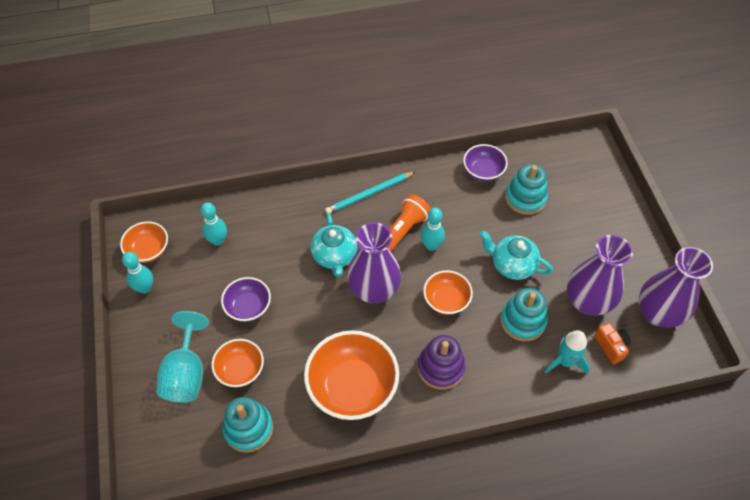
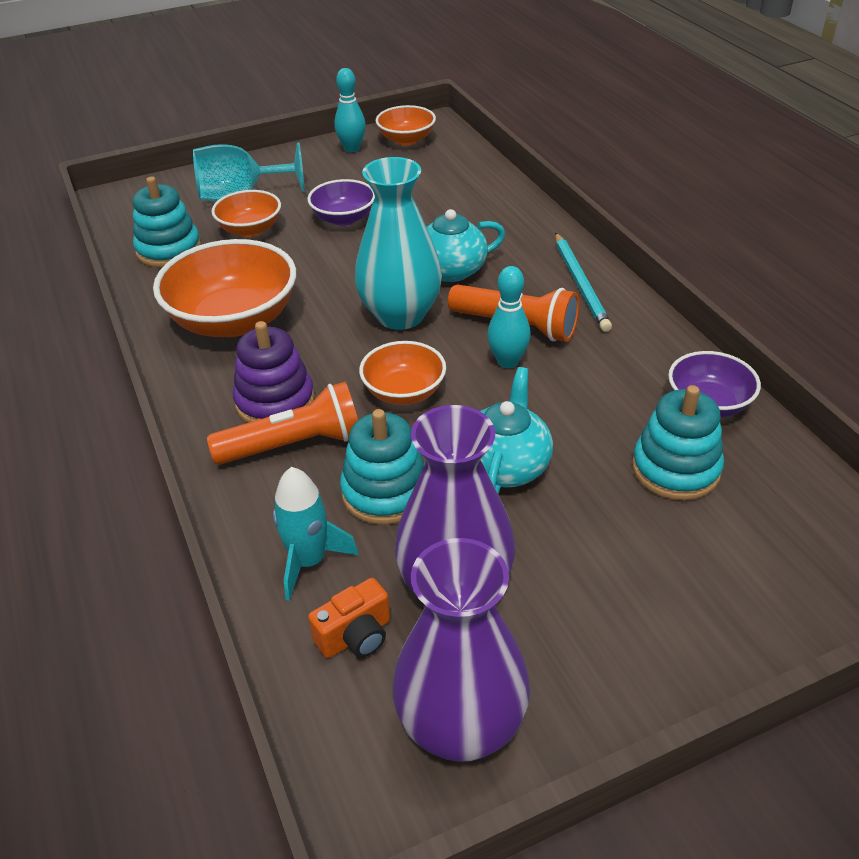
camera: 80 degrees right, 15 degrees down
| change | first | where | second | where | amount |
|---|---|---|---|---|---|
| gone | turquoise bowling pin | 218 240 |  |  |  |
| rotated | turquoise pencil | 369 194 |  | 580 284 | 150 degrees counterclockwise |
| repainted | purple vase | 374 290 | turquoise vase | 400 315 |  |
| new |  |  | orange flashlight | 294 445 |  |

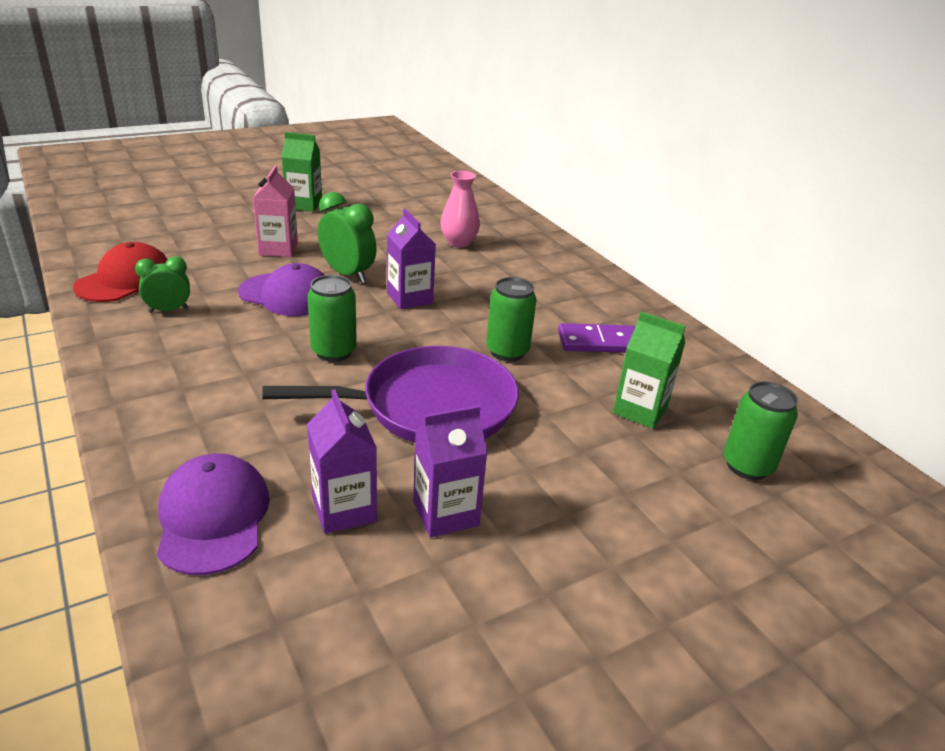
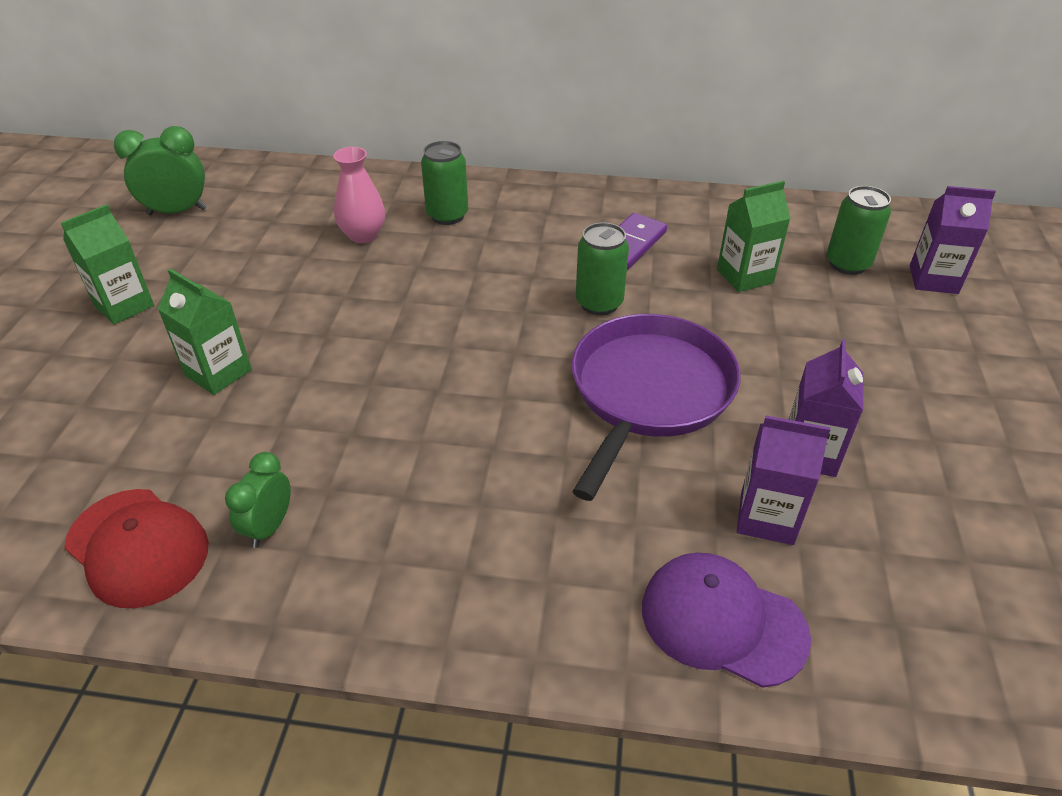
camera: 50 degrees left, 10 degrees up
| change | first | where | second | where | amount |
|---|---|---|---|---|---|
| rotated | red cap | 125 280 |  | 137 547 | 150 degrees clockwise |
| gone | purple cap | 287 295 |  |  |  |
| repainted | pink carton | 278 249 | green carton | 218 372 |  |
| shifted | green can | 334 352 |  | 447 215 |  |
| shifted | green clock | 347 274 |  | 177 212 |  |
| shifted | purple carton | 409 298 |  | 933 279 |  |

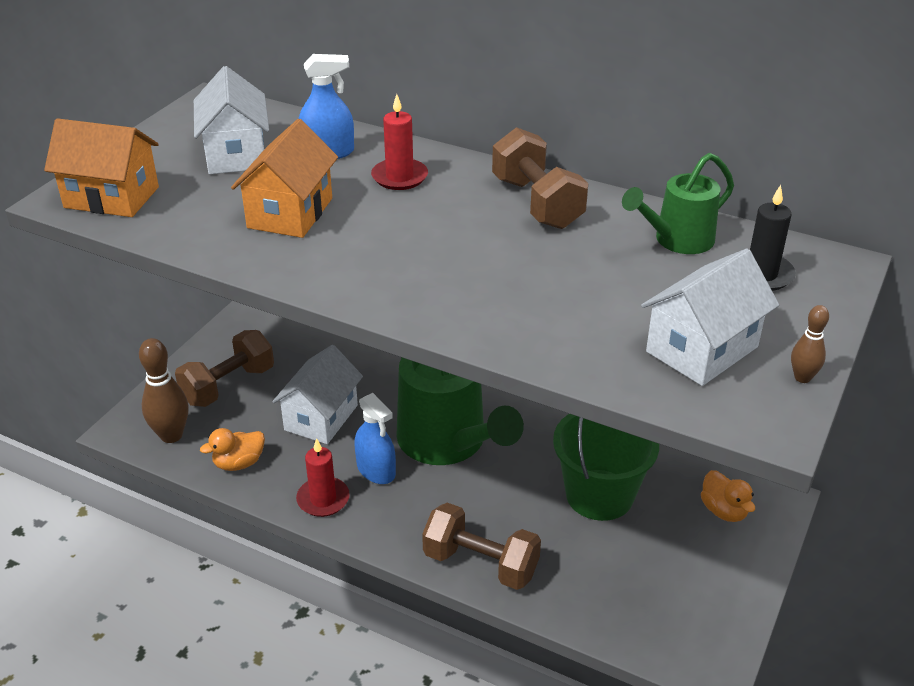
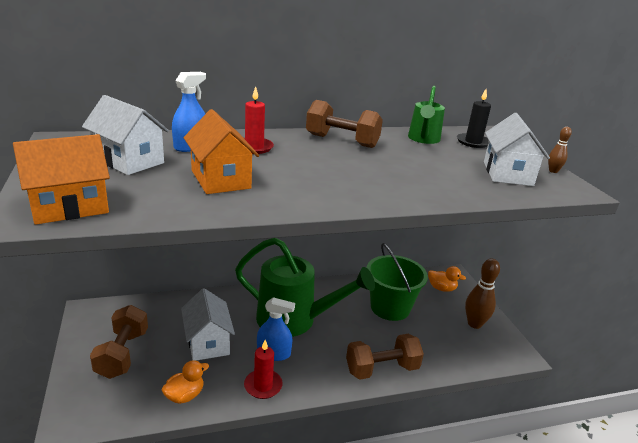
camera: 45 degrees left, 10 degrees down
| change | first | where | second | where | amount |
|---|---|---|---|---|---|
| shifted | brown bowling pin | 171 435 |  | 474 324 |  |
| rotated | orange duck | 239 463 |  | 185 395 | 150 degrees counterclockwise |

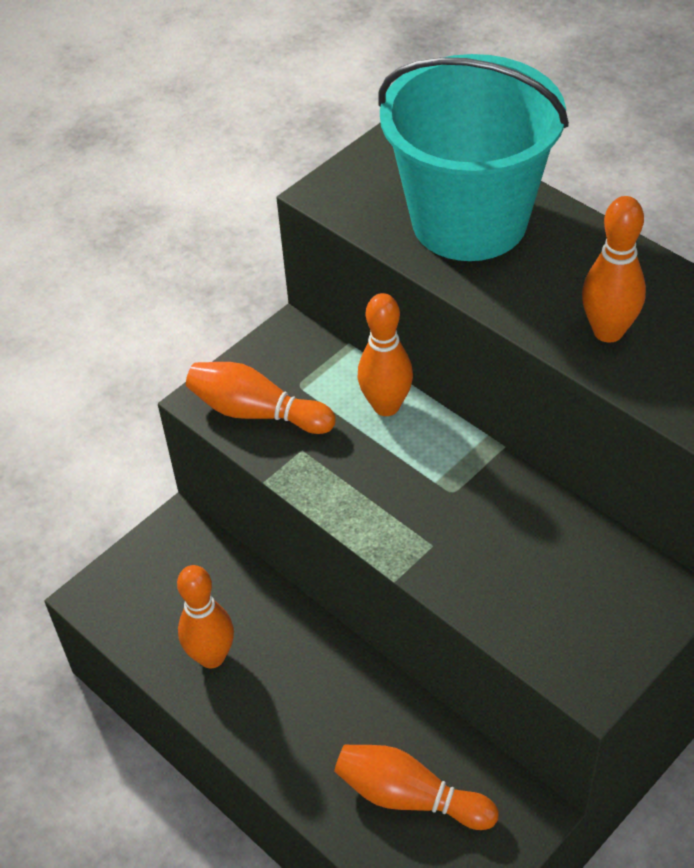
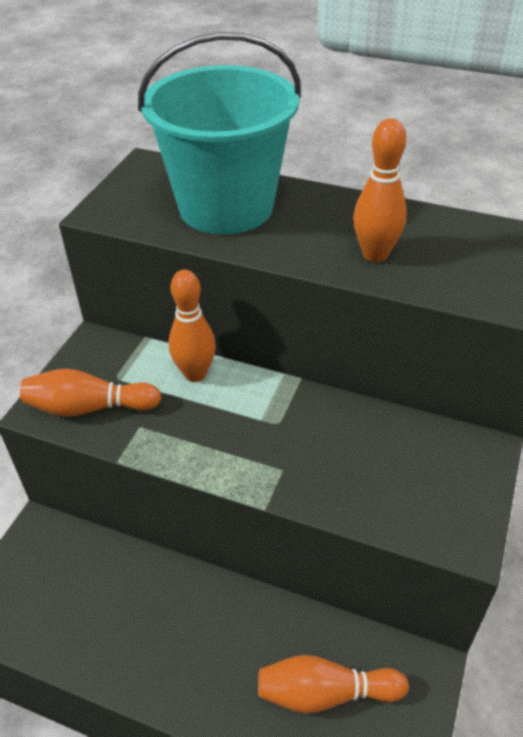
camera: 25 degrees left, 5 degrees down
| change | first | where | second | where | amount |
|---|---|---|---|---|---|
| gone | orange bowling pin | 212 657 |  |  |  |

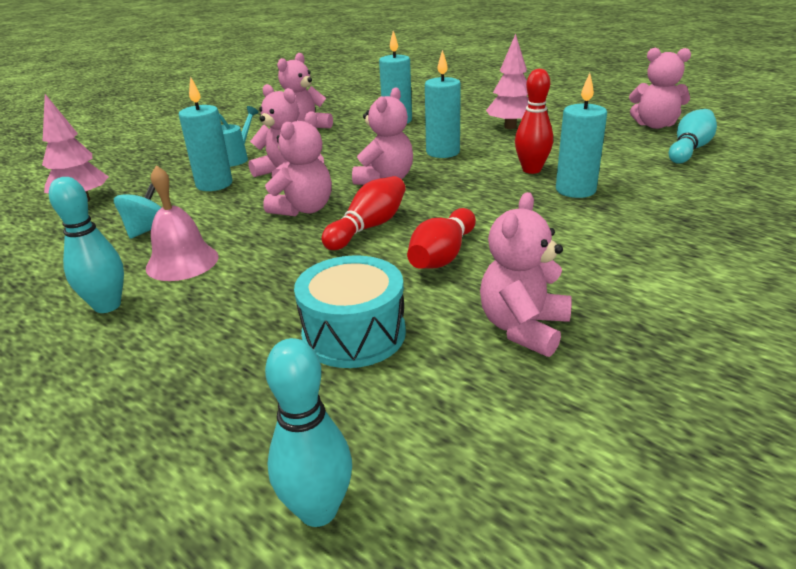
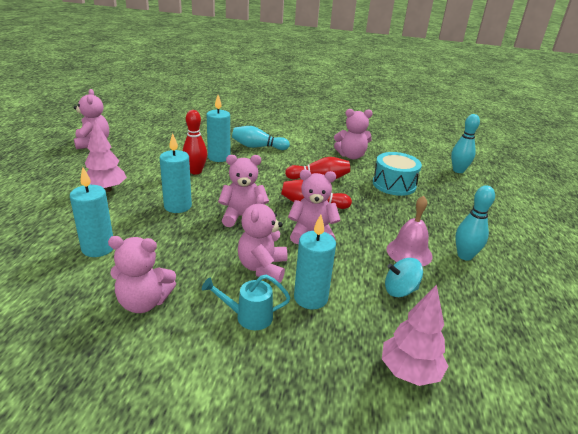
camera: 125 degrees left, 0 degrees up
| change | first | where | second | where | amount |
|---|---|---|---|---|---|
| shifted | turquoise bowling pin | 689 149 |  | 258 147 |  |

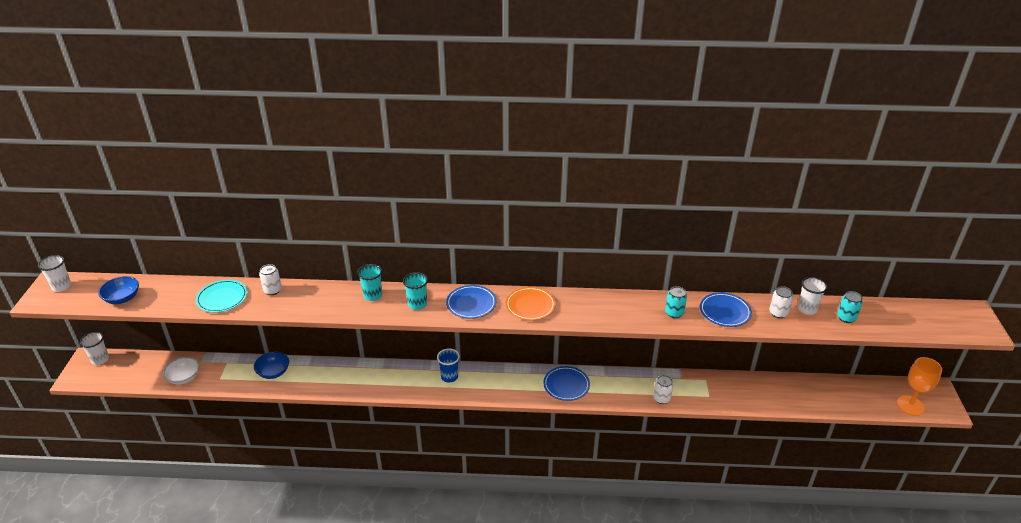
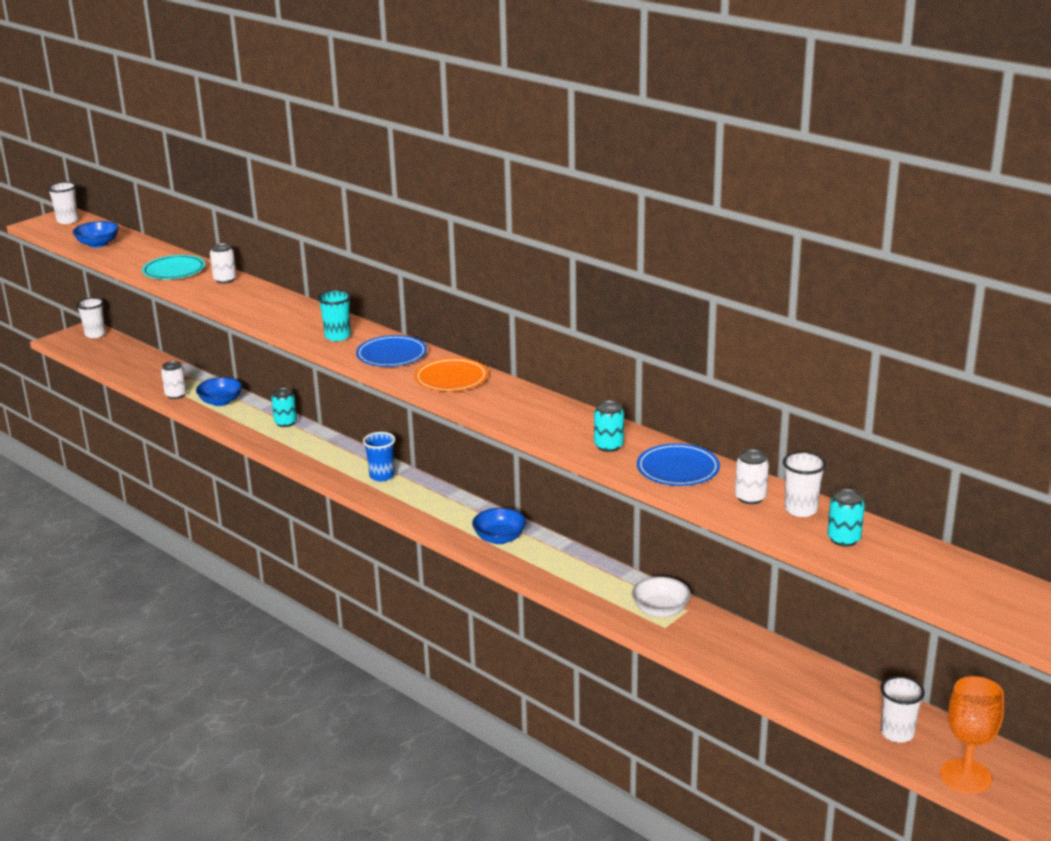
camera: 40 degrees right, 10 degrees down
| change | first | where | second | where | amount |
|---|---|---|---|---|---|
| shifted | white bowl | 184 377 |  | 660 610 |  |
| gone | turquoise cup | 372 295 |  |  |  |
| swapped | blue plate | 566 385 | blue bowl | 499 538 |  |
| shifted | white can | 661 398 |  | 176 395 |  |
| new |  |  | turquoise can | 285 422 |  |
| new |  |  | white cup | 897 733 |  |

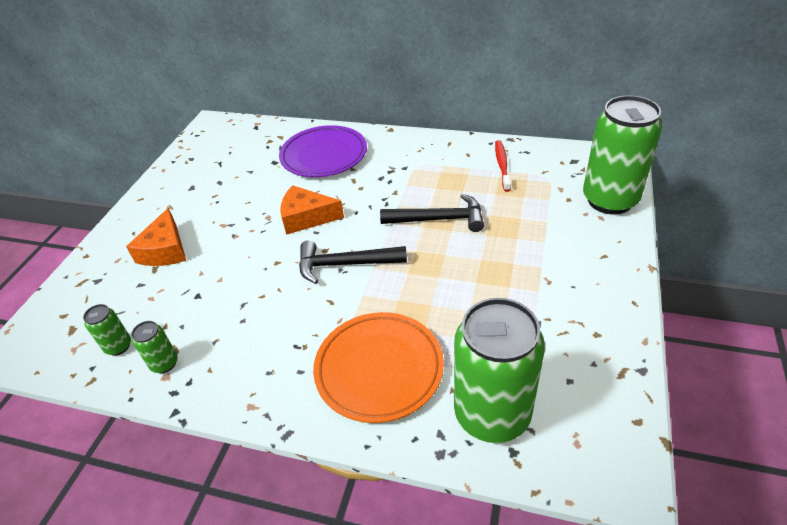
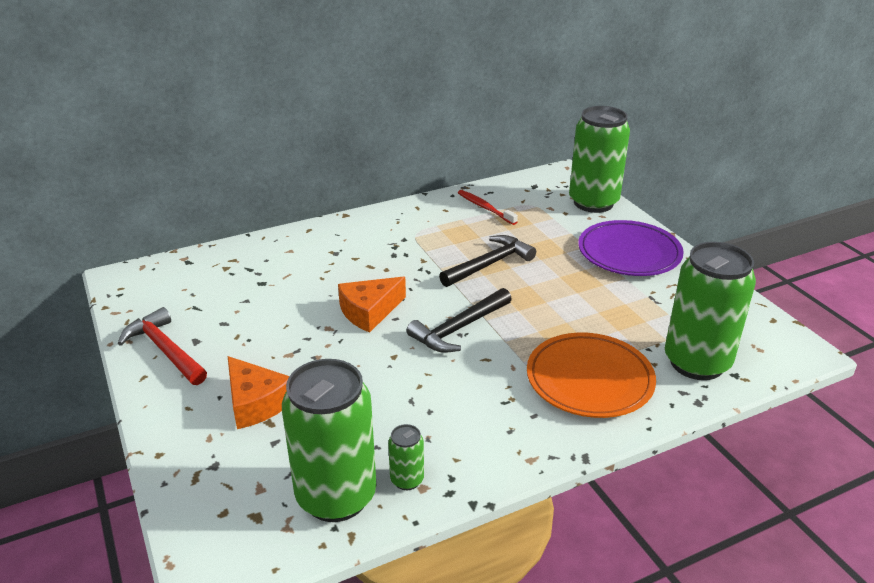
camera: 45 degrees left, 10 degrees down
| change | first | where | second | where | amount |
|---|---|---|---|---|---|
| scaled | green can | 118 346 |  | 336 496 | x2.34 |
| shifted | purple plate | 324 155 |  | 629 253 |  |
| new |  |  | red hammer | 165 350 |  |

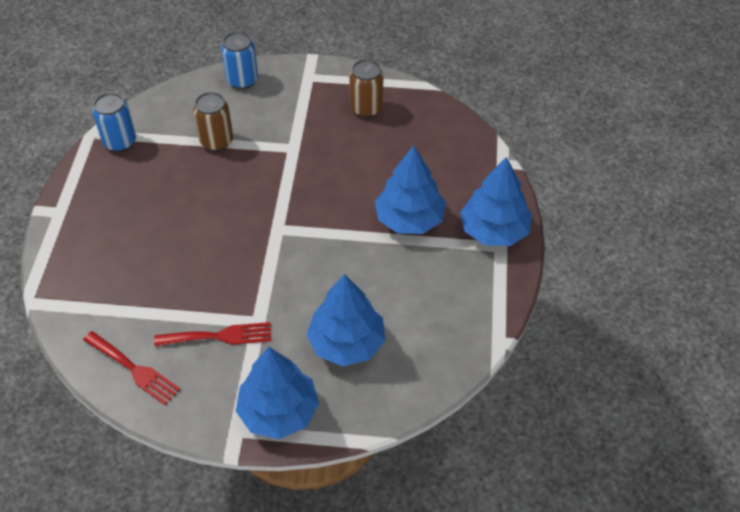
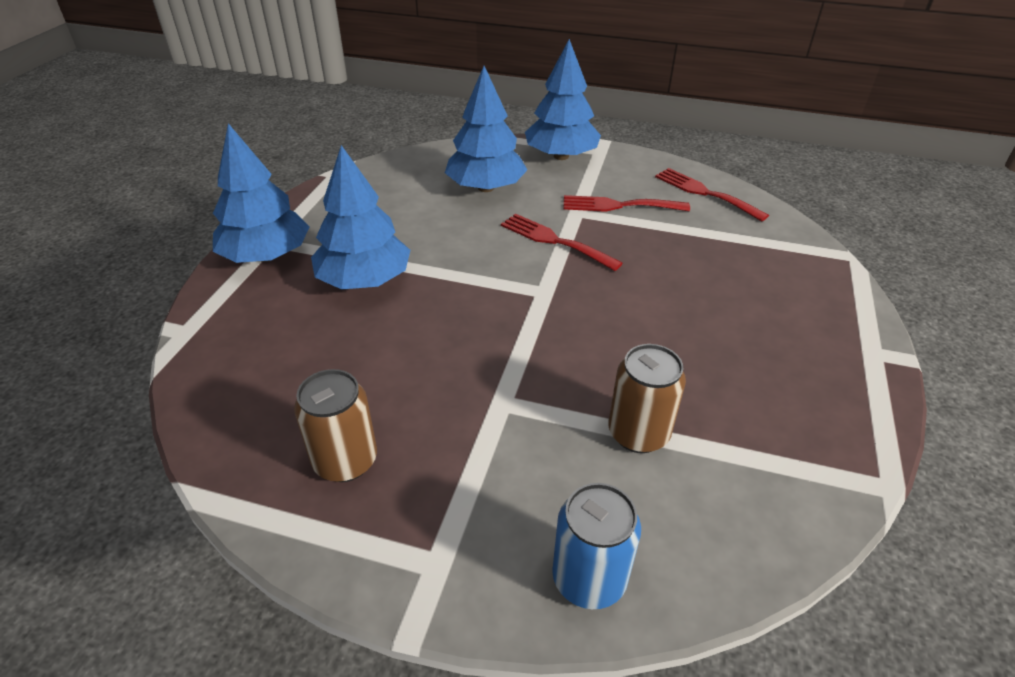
camera: 170 degrees left, 10 degrees down
| change | first | where | second | where | amount |
|---|---|---|---|---|---|
| gone | blue can | 120 142 |  |  |  |
| new |  |  | red fork | 554 241 |  |

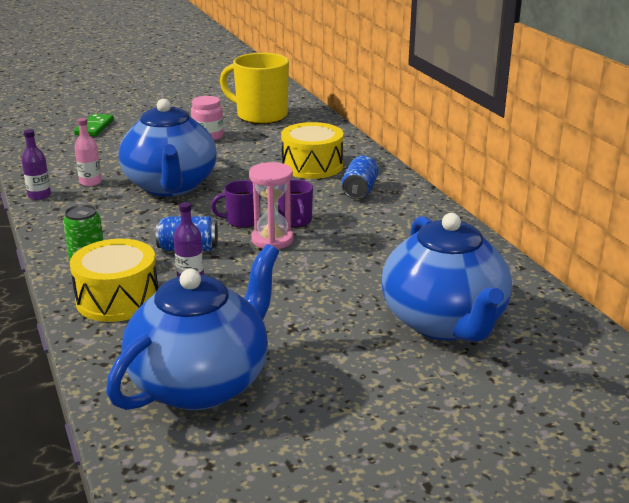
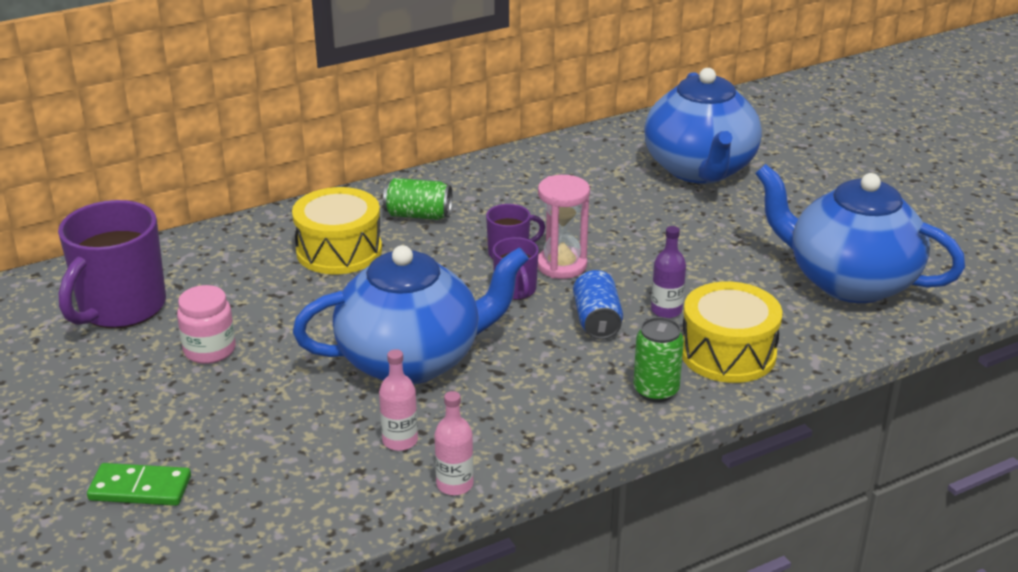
camera: 95 degrees left, 5 degrees up
| change | first | where | second | where | amount |
|---|---|---|---|---|---|
| repainted | purple bottle | 39 195 | pink bottle | 454 484 |  |
| repainted | yellow mug | 260 116 | purple mug | 121 308 |  |
| repainted | blue can | 359 190 | green can | 418 215 |  |
| rotated | blue teapot | 444 322 |  | 700 169 | 105 degrees clockwise |

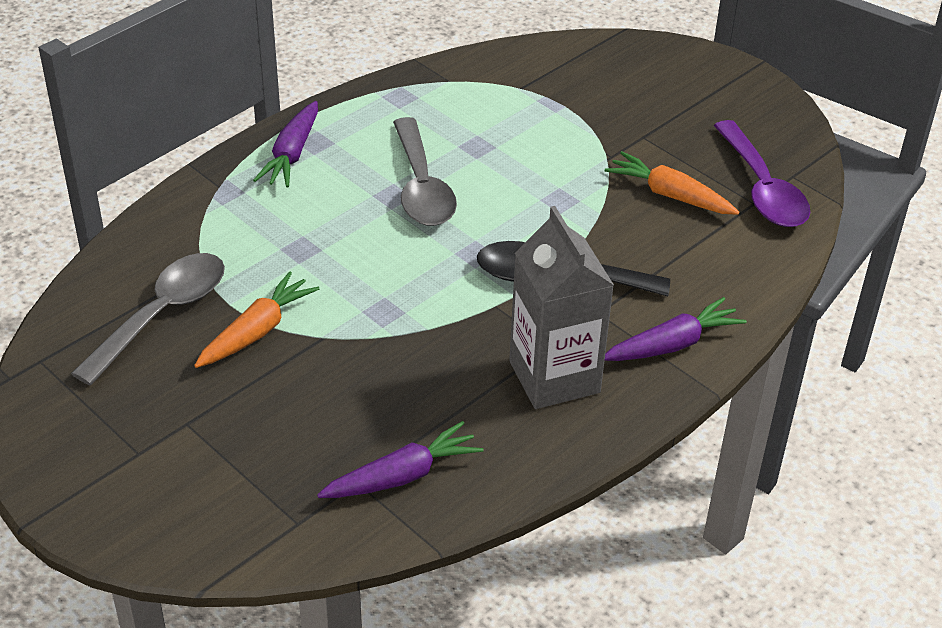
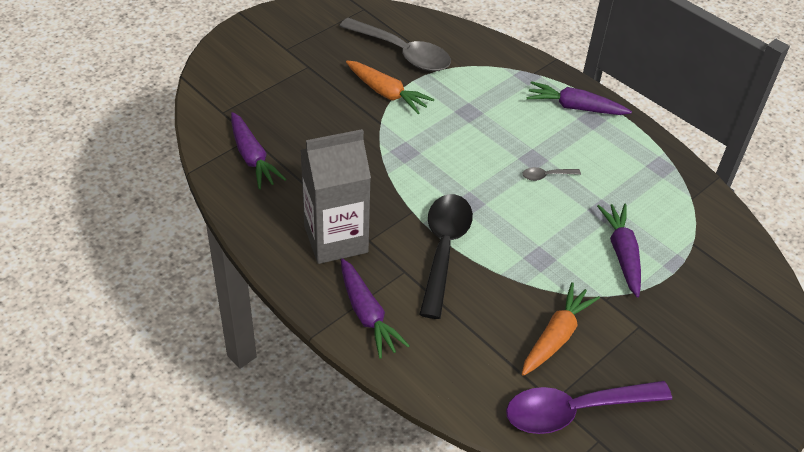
camera: 90 degrees right, 5 degrees up
| change | first | where | second | where | amount |
|---|---|---|---|---|---|
| scaled | grey spoon | 421 187 |  | 546 176 | x0.42 |
| new |  |  | purple carrot | 622 253 |  |

